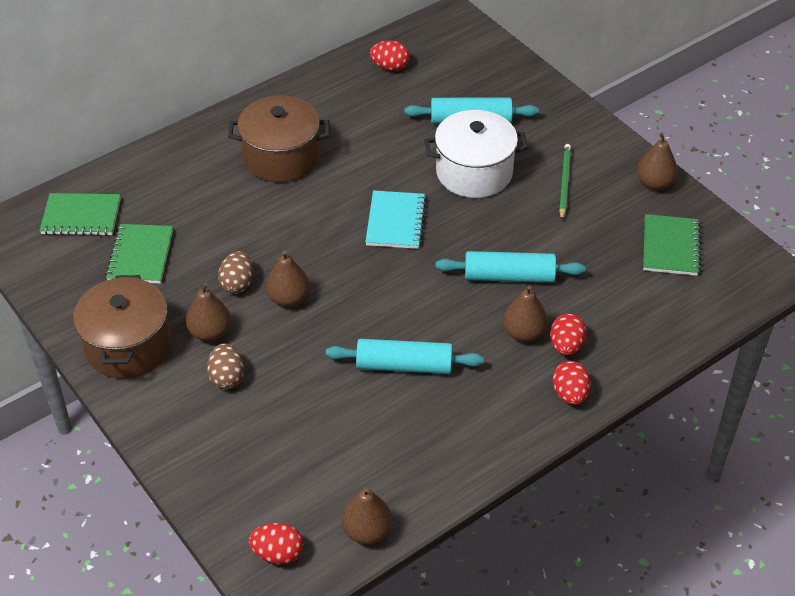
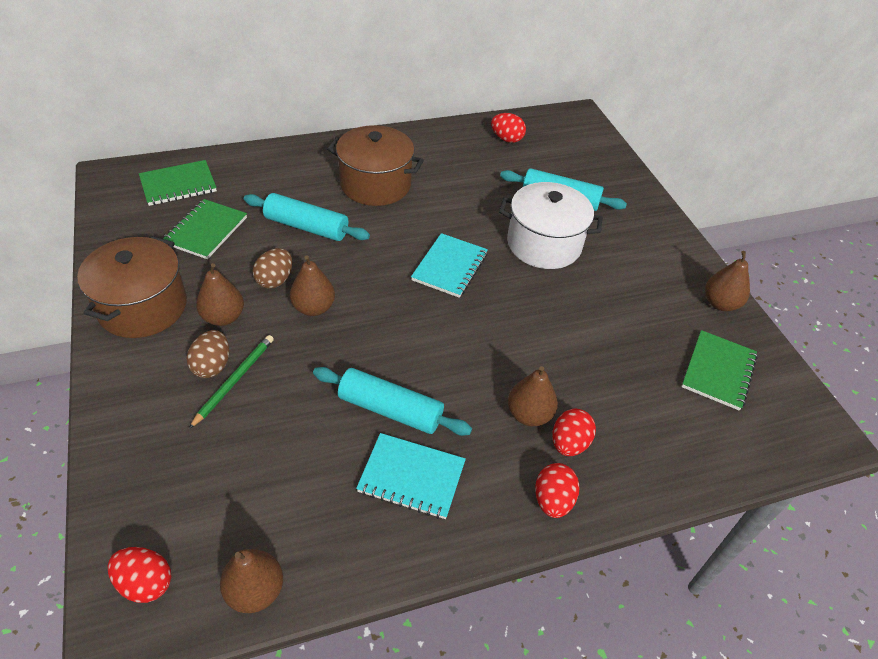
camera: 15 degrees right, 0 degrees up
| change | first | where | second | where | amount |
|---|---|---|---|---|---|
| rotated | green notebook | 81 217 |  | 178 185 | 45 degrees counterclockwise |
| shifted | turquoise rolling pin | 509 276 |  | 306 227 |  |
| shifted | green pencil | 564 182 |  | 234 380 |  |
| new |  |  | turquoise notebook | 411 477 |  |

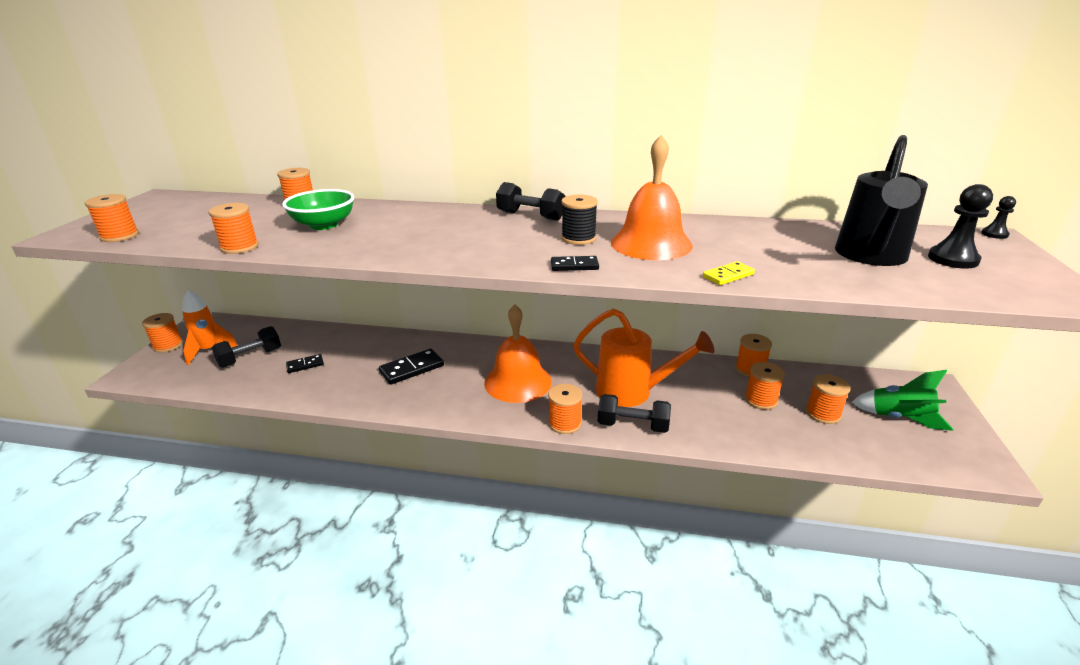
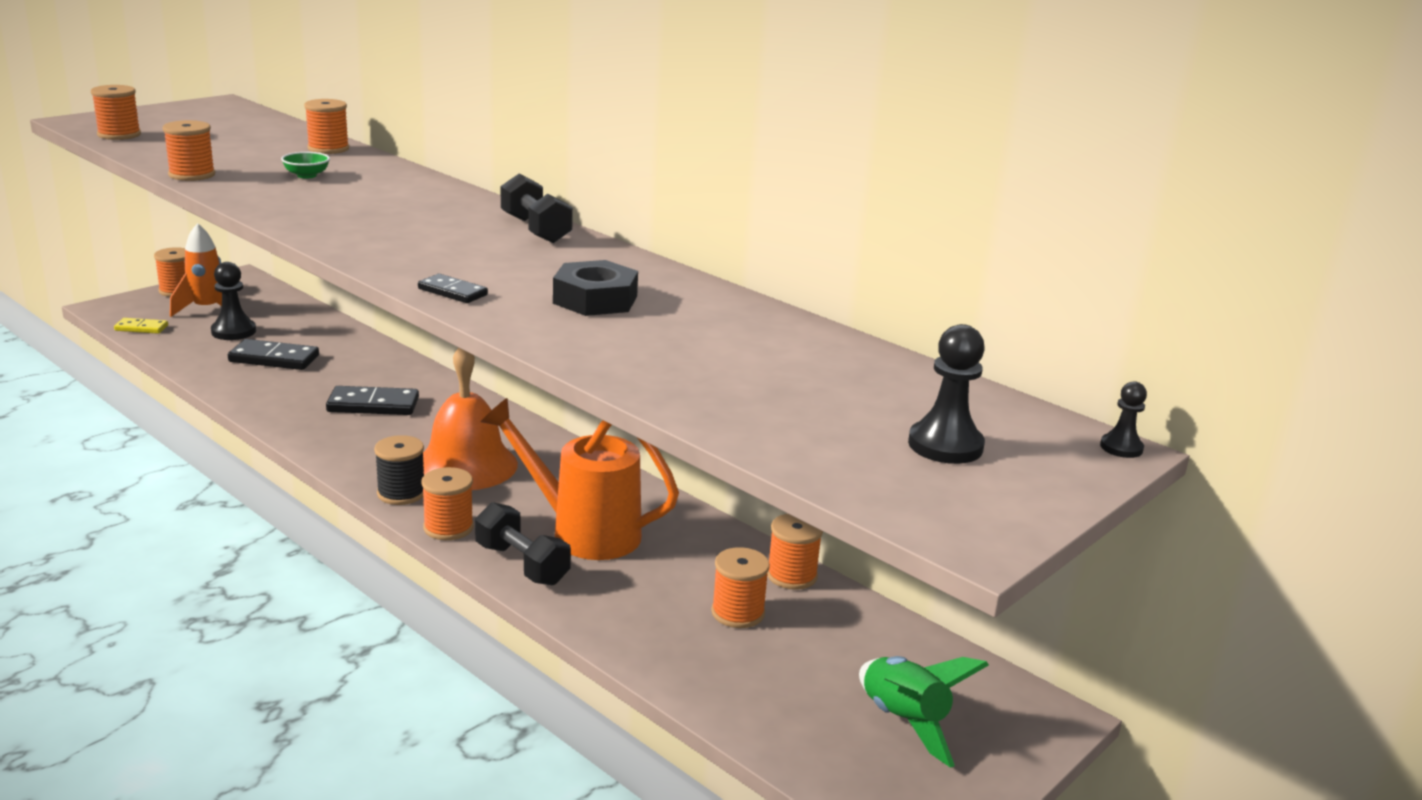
camera: 30 degrees right, 5 degrees down
| change | first | where | second | where | amount |
|---|---|---|---|---|---|
| swapped | black dumbbell | 250 358 | black pawn | 233 331 |  |
| scaled | green bowl | 324 225 |  | 307 175 | x0.52 |
| scaled | black domino | 305 365 |  | 274 359 | x1.68 |
| shifted | black spool | 578 238 |  | 401 493 |  |
| rotated | orange watering can | 632 392 |  | 583 532 | 150 degrees clockwise |
| swapped | orange bell | 651 244 | black nut | 595 299 |  |
| shifted | yellow domino | 728 275 |  | 141 328 |  |
| gone | orange spool | 823 413 |  |  |  |
| gone | black watering can | 870 256 |  |  |  |

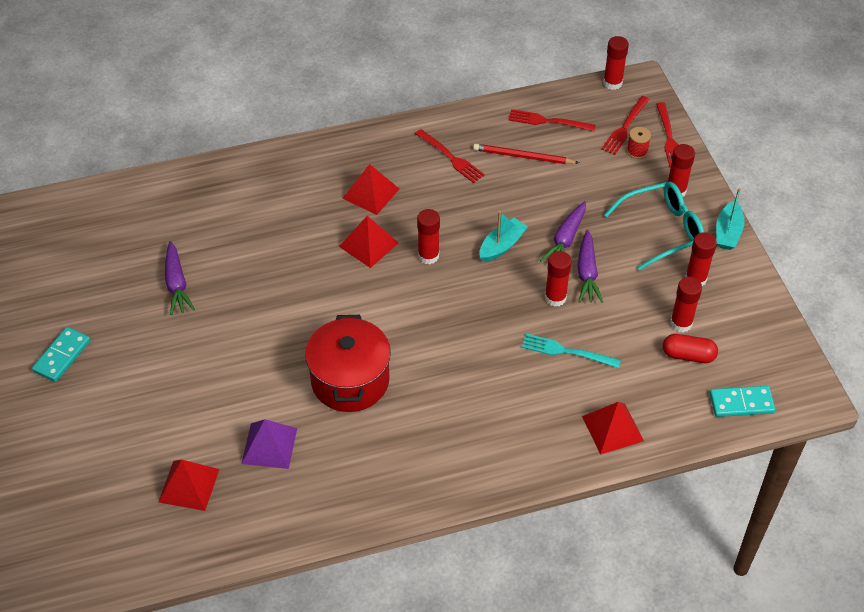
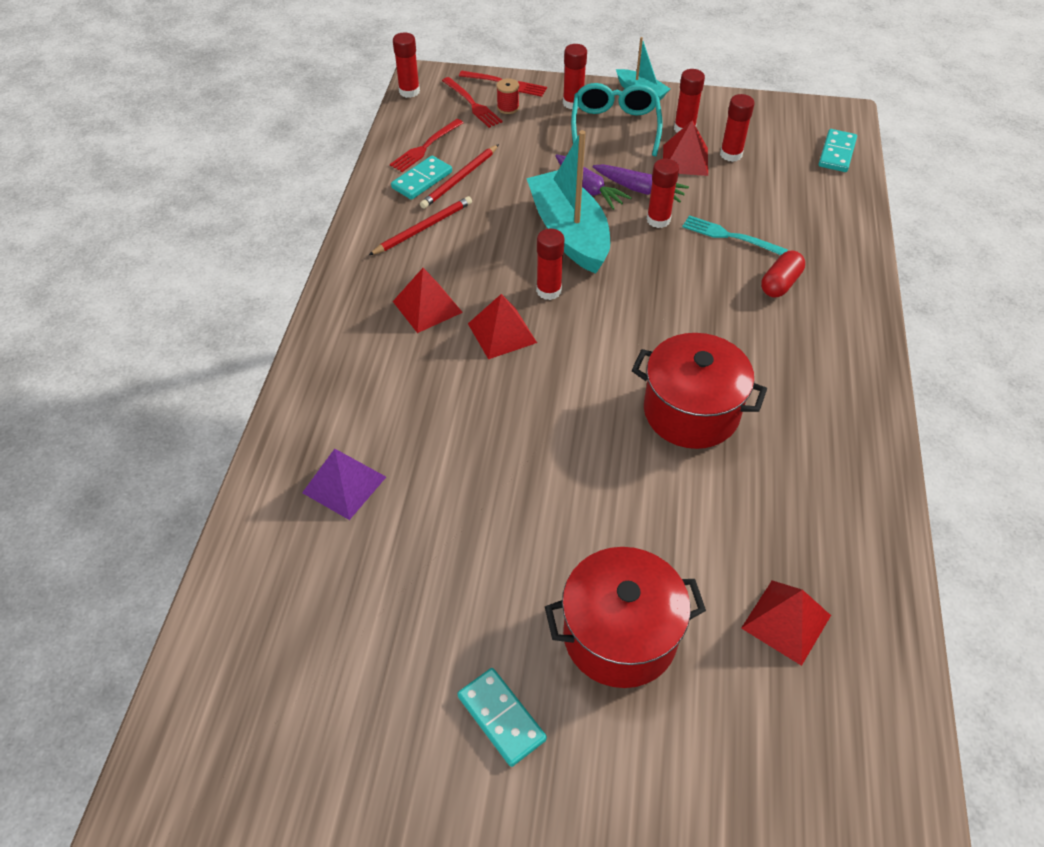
camera: 65 degrees left, 0 degrees up
| change | first | where | second | where | amount |
|---|---|---|---|---|---|
| gone | purple carrot | 177 284 |  |  |  |
| shifted | purple pyramid | 269 446 |  | 344 484 |  |
| swapped | red fork | 451 158 | red pencil | 423 228 |  |
| scaled | turquoise boat | 502 246 |  | 569 233 | x1.97 |
| rotated | turquoise fork | 565 351 |  | 729 236 | 75 degrees clockwise |
| shifted | red pyramid | 612 428 |  | 685 160 |  |
| shifted | red capsule | 688 355 |  | 780 283 |  |
| new |  |  | turquoise domino | 422 180 |  |
| new |  |  | red pot | 620 635 |  |

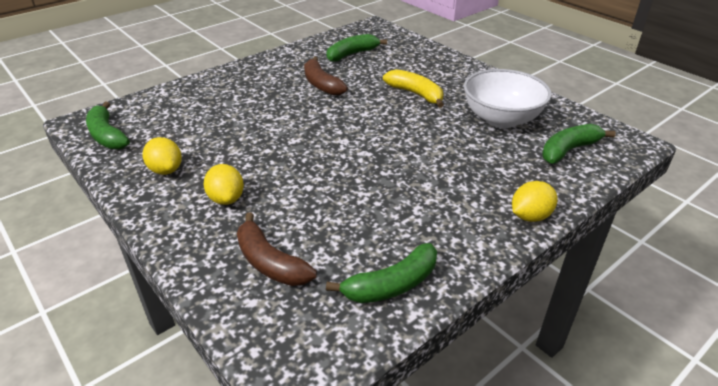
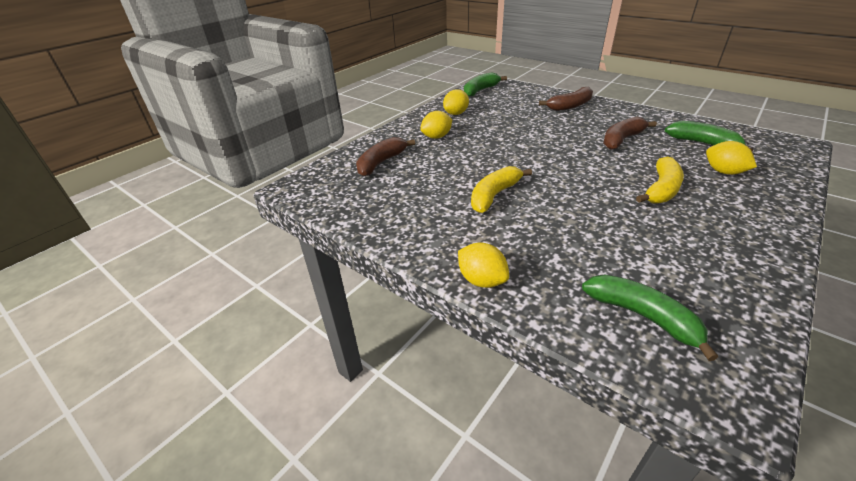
camera: 80 degrees right, 0 degrees up
| change | first | where | second | where | amount |
|---|---|---|---|---|---|
| gone | green banana | 392 285 |  |  |  |
| gone | white bowl | 501 119 |  |  |  |
| new |  |  | yellow banana | 494 195 |  |
| new |  |  | brown banana | 570 106 |  |
| new |  |  | yellow lemon | 723 172 |  |

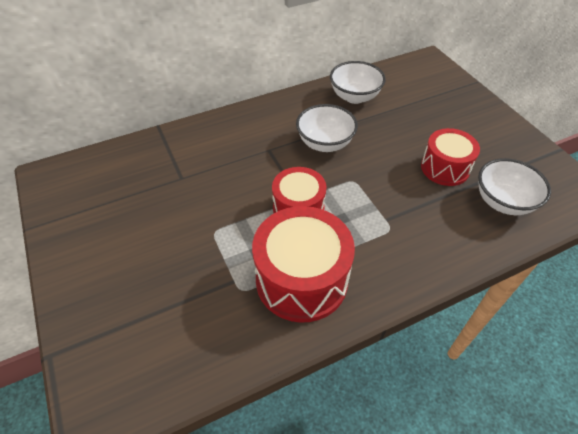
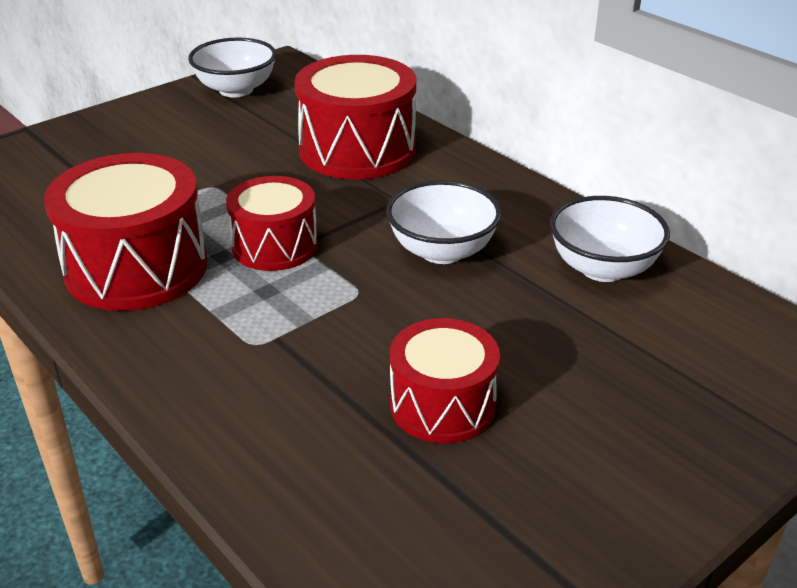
camera: 75 degrees right, 15 degrees down
| change | first | where | second | where | amount |
|---|---|---|---|---|---|
| shifted | white bowl | 503 202 |  | 236 90 |  |
| new |  |  | red drum | 357 150 |  |

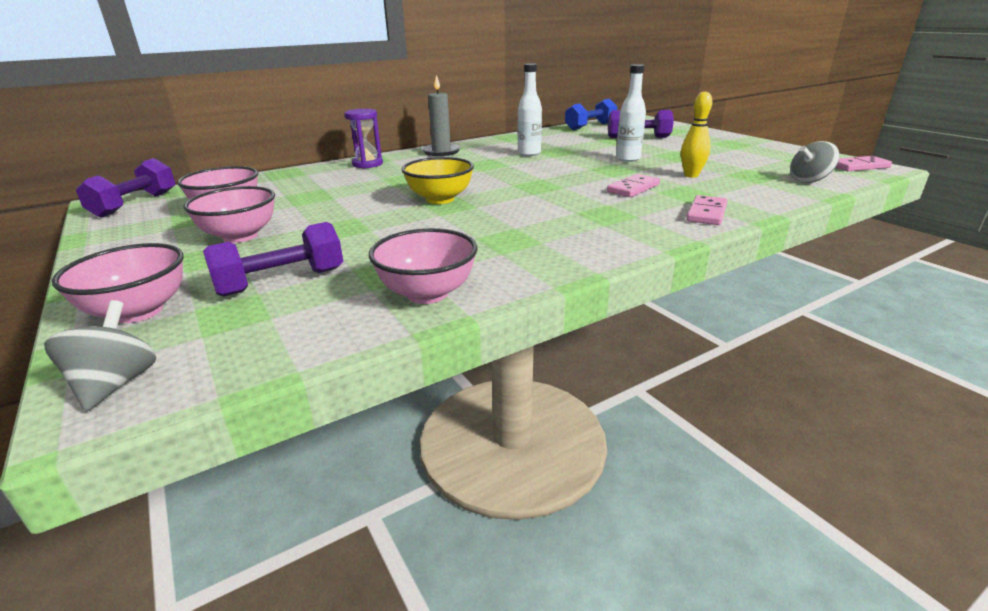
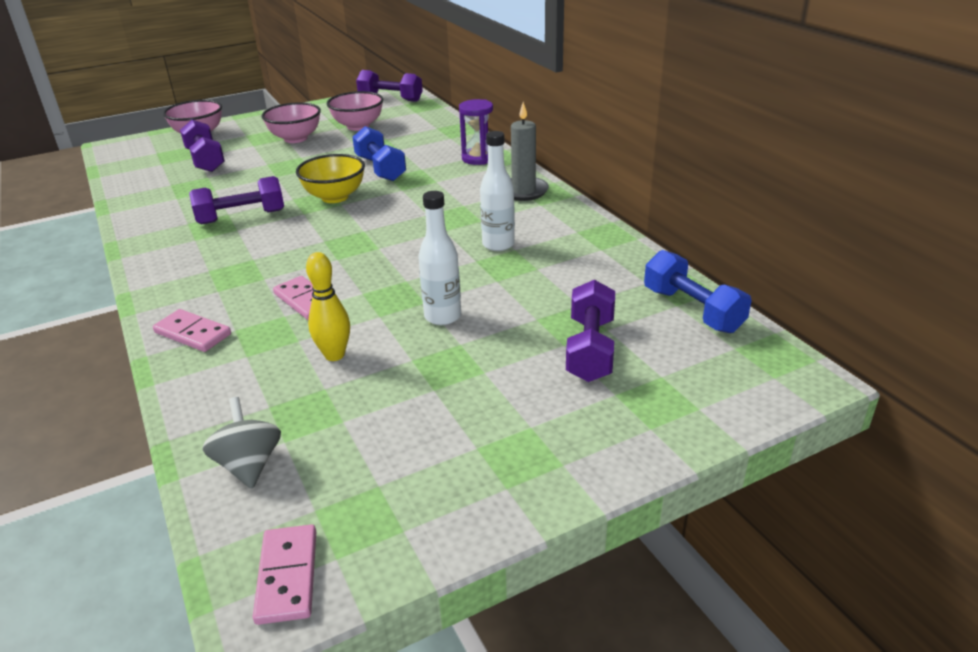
camera: 95 degrees right, 5 degrees up
| change | first | where | second | where | amount |
|---|---|---|---|---|---|
| gone | grey spinning top | 116 384 |  |  |  |
| gone | pink bowl | 427 293 |  |  |  |
| new |  |  | purple dumbbell | 241 217 |  |
| new |  |  | blue dumbbell | 380 168 |  |

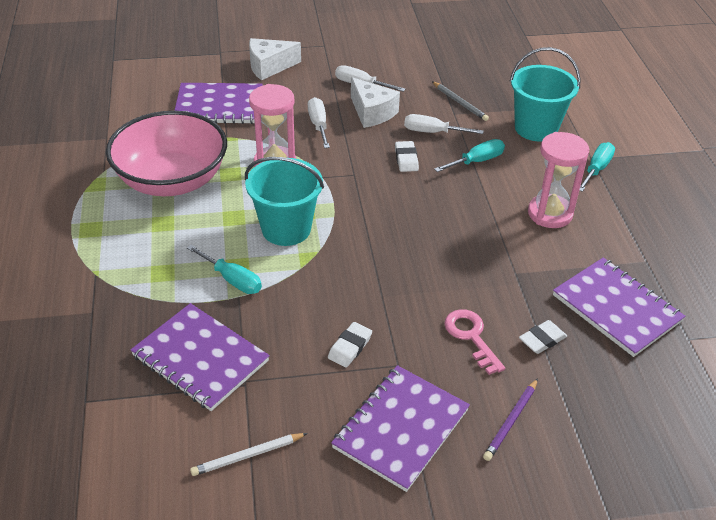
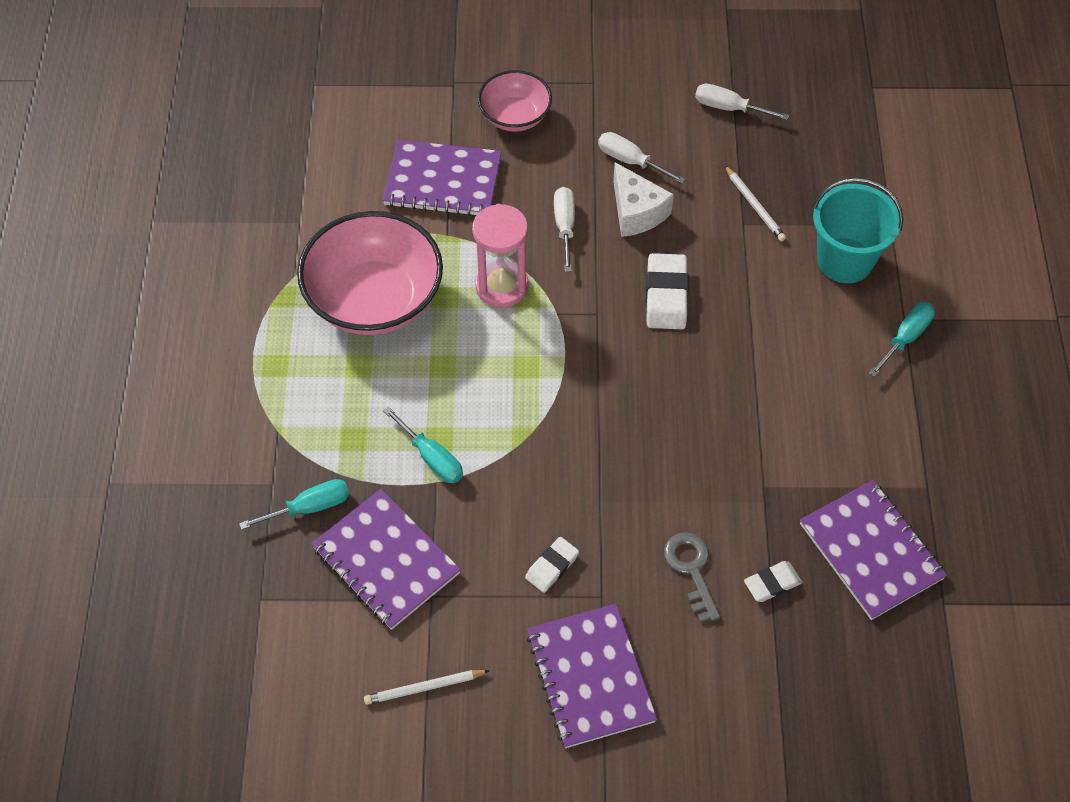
camera: 10 degrees right, 15 degrees up
| change | first | where | second | where | amount |
|---|---|---|---|---|---|
| gone | turquoise bucket | 286 229 |  |  |  |
| swapped | white cheese | 269 67 | pink bowl | 515 116 |  |
| rotated | purple notebook | 401 429 |  | 590 677 | 60 degrees counterclockwise |
| scaled | white eraser | 406 159 |  | 666 295 | x1.62 |
| shifted | white screwdriver | 432 132 |  | 729 108 |  |
| repainted | grey pencil | 459 103 | white pencil | 754 206 |  |
| shifted | turquoise screwdriver | 477 161 |  | 310 507 |  |
| repainted | pink key | 471 337 | grey key | 691 570 |  |
| gone | purple pencil | 511 421 |  |  |  |
| gone | pink hourglass | 550 214 |  |  |  |

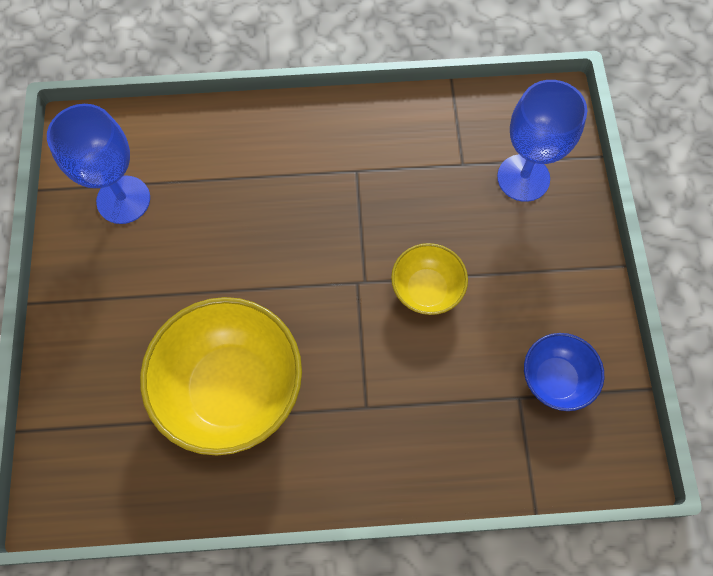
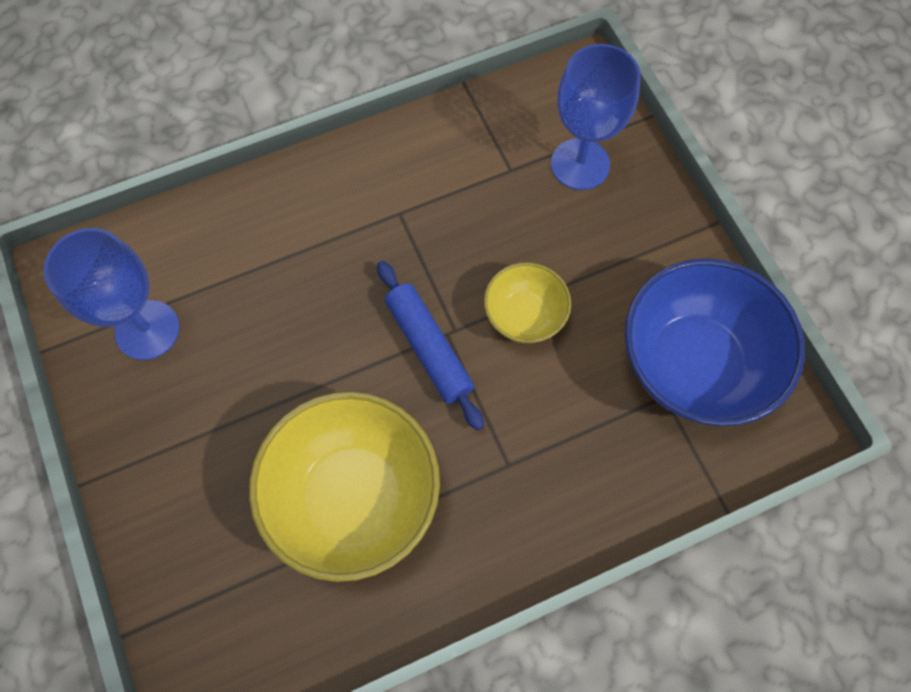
camera: 20 degrees left, 0 degrees up
| change | first | where | second | where | amount |
|---|---|---|---|---|---|
| scaled | blue bowl | 555 379 |  | 693 364 | x1.92 |
| new |  |  | blue rolling pin | 429 348 |  |

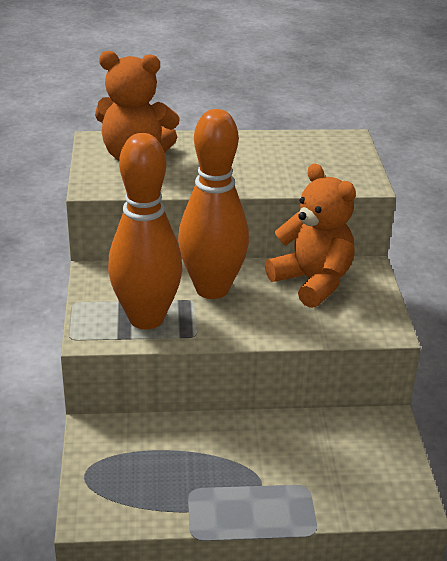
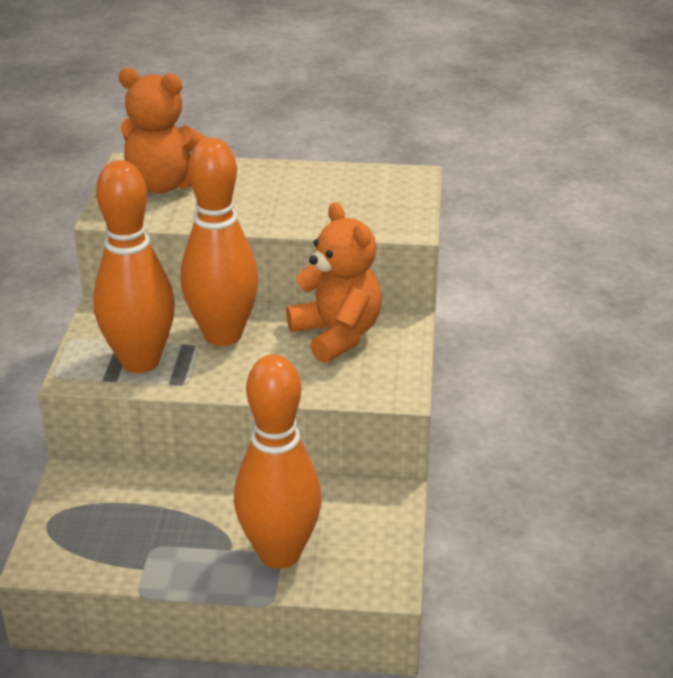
camera: 10 degrees right, 0 degrees up
| change | first | where | second | where | amount |
|---|---|---|---|---|---|
| new |  |  | orange bowling pin | 279 553 |  |

